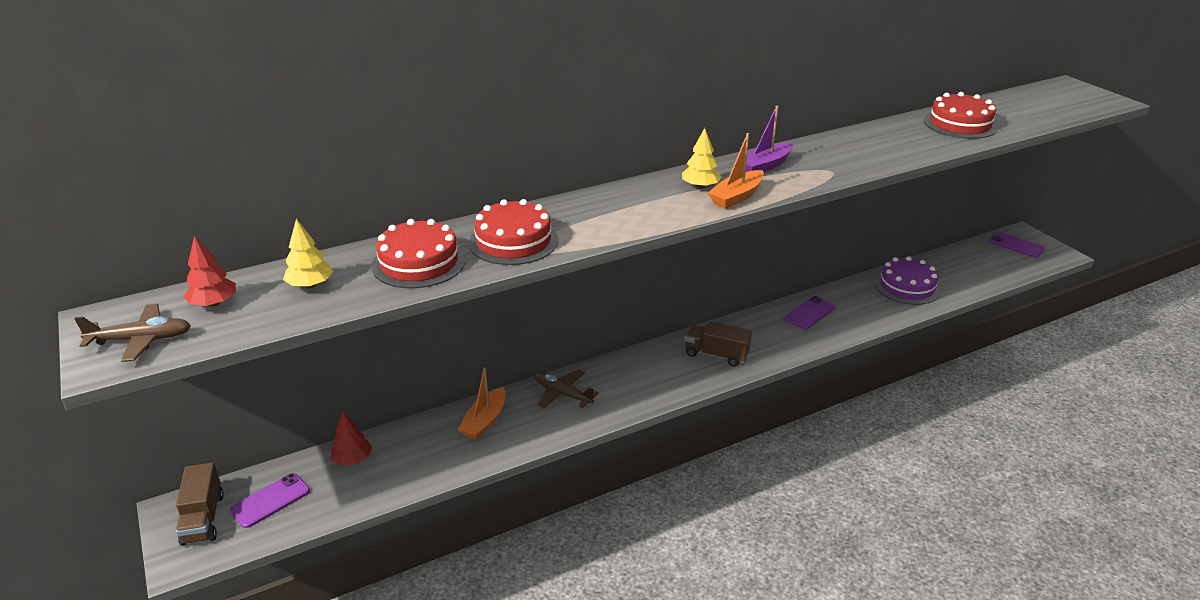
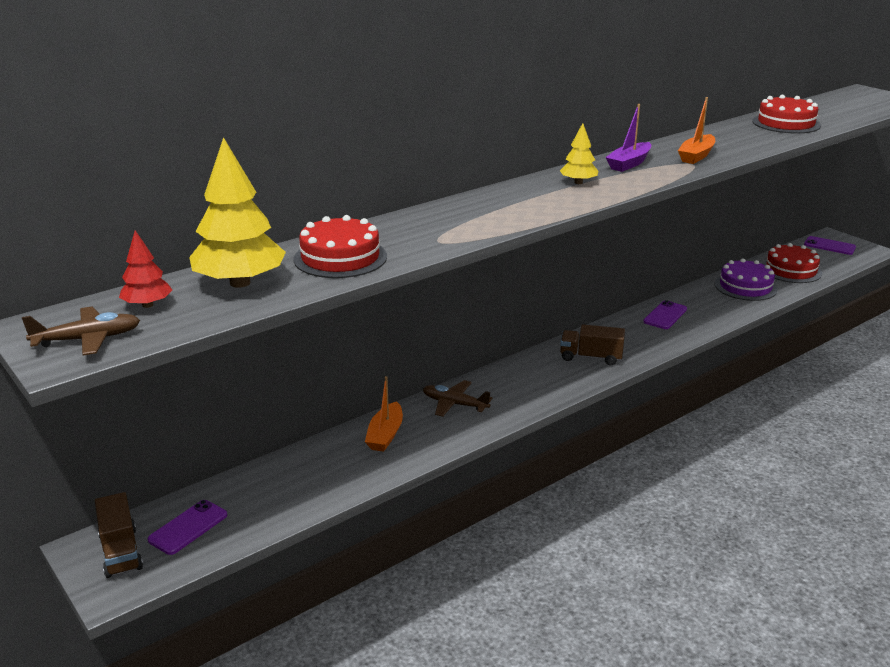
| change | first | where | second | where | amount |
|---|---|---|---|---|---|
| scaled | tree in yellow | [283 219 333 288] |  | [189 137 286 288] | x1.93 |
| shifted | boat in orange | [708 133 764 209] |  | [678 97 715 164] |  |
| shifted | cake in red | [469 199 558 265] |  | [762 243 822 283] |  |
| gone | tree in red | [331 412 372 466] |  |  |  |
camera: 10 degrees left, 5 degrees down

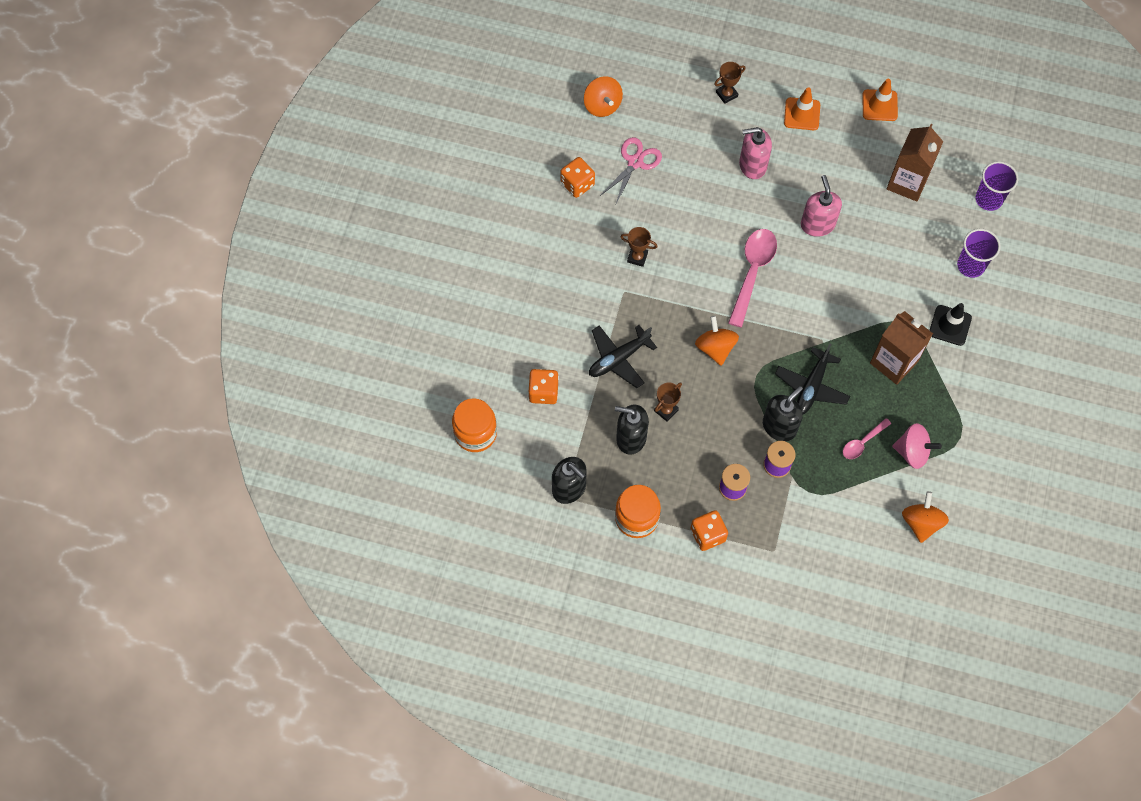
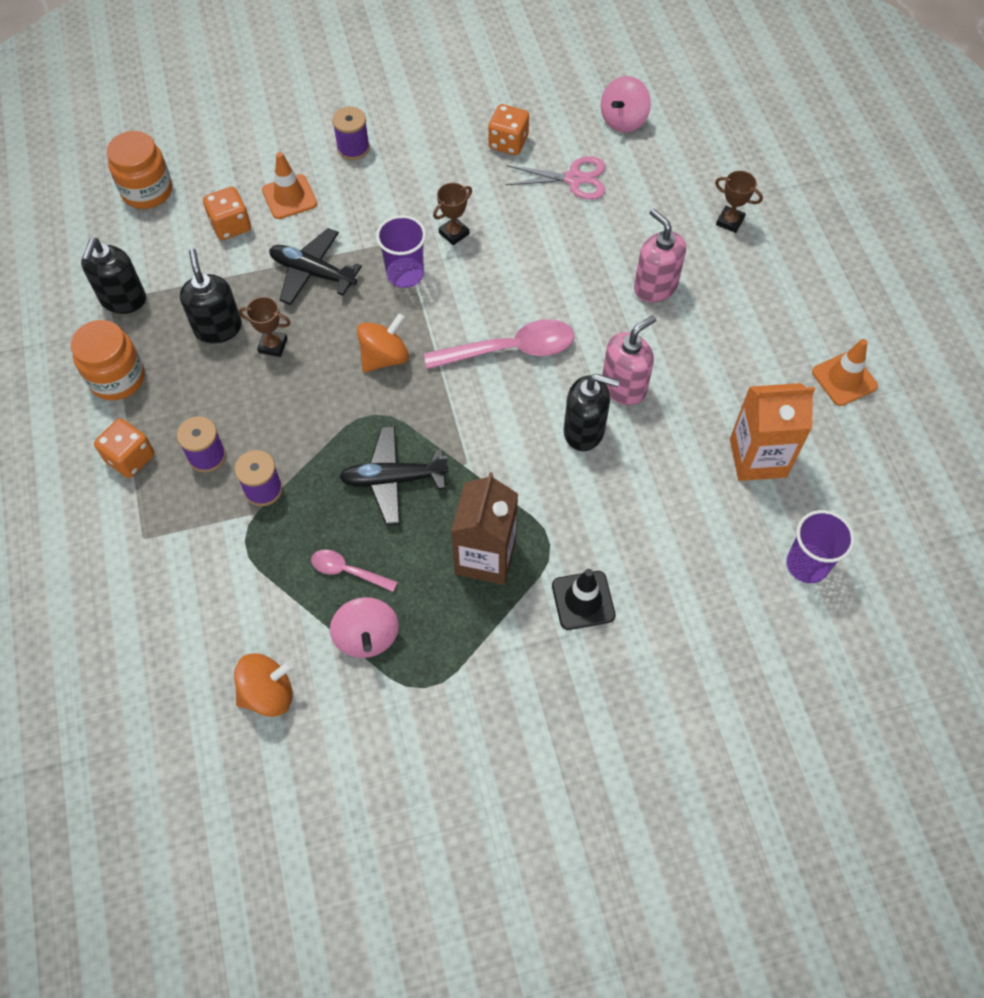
| change | first | where | second | where | amount |
|---|---|---|---|---|---|
| shifted | traffic cone in orange | [784 87 820 130] |  | [262 152 317 219] |  |
| new |  |  | spool in purple | [332 106 370 160] |  |
| shifted | cup in purple | [957 229 1001 278] |  | [376 215 426 288] |  |
| rotated | trophy in brown | [620 227 658 267] |  | [433 183 472 245] | 60 degrees clockwise |
| shifted | soap dispenser in black | [763 386 803 441] |  | [564 374 620 451] |  |
| repainted | spinning top in orange | [584 76 623 117] | spinning top in pink | [601 76 651 133] |  |
| repainted | carton in brown | [886 124 943 202] | carton in orange | [730 383 815 481] |  |
camera: 60 degrees right, 5 degrees down

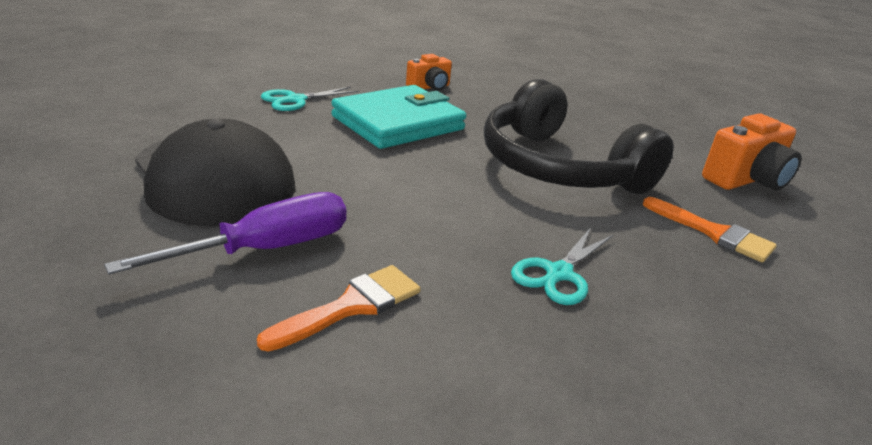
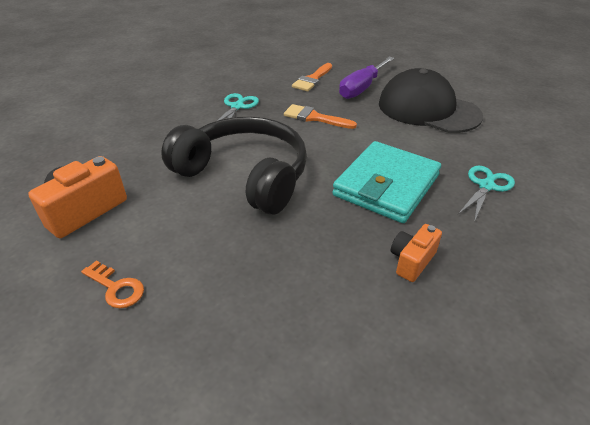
| change | first | where | second | where | amount |
|---|---|---|---|---|---|
| new |  |  | key in orange | [81 261 144 308] |  |
| shifted | brush in orange | [643 197 776 262] |  | [284 104 357 129] |  |
camera: 165 degrees right, 10 degrees up

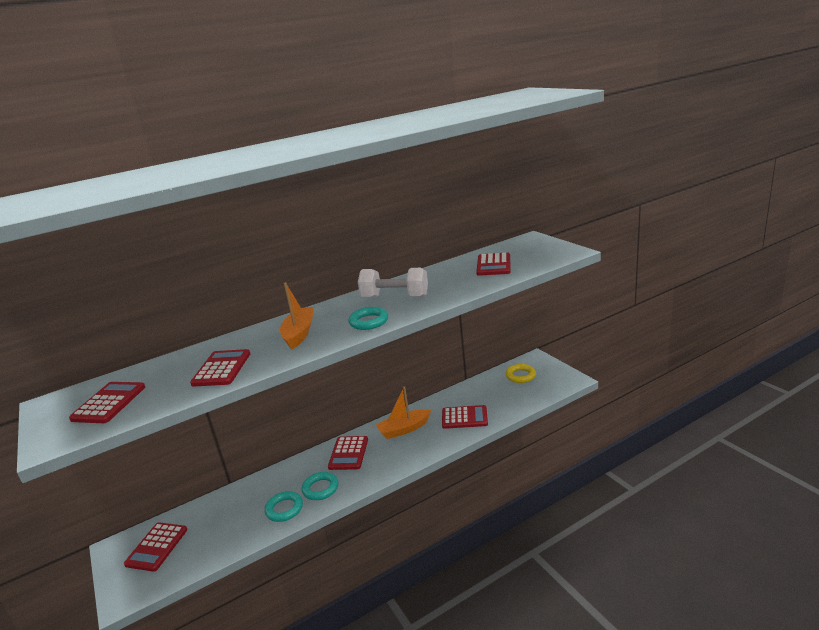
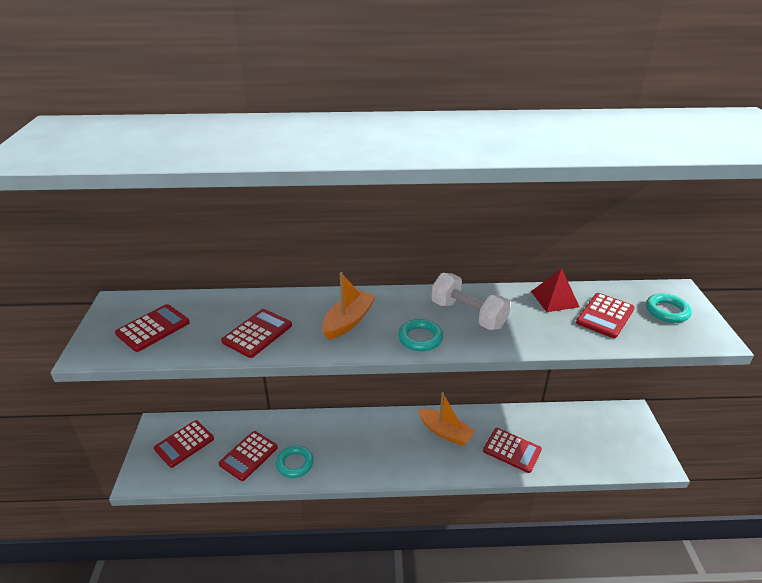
| change | first | where | second | where | amount |
|---|---|---|---|---|---|
| shifted | calculator in red | [328 436 368 470] |  | [219 431 278 481] |  |
| rotated | boat in orange | [376 386 431 439] |  | [418 392 476 446] | 150 degrees counterclockwise |
| new |  |  | pyramid in red | [531 268 579 312] |  |
| shifted | ring in turquoise | [302 472 338 500] |  | [646 293 692 323] |  |
| gone | ring in yellow | [505 364 536 383] |  |  |  |
camera: 25 degrees right, 10 degrees up

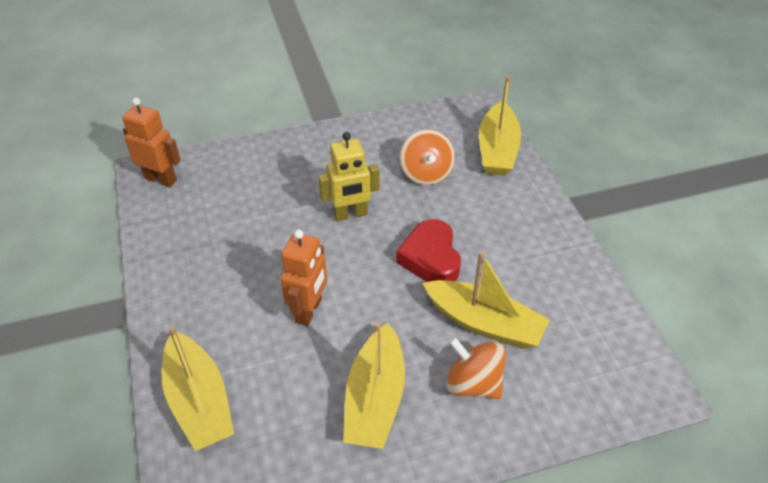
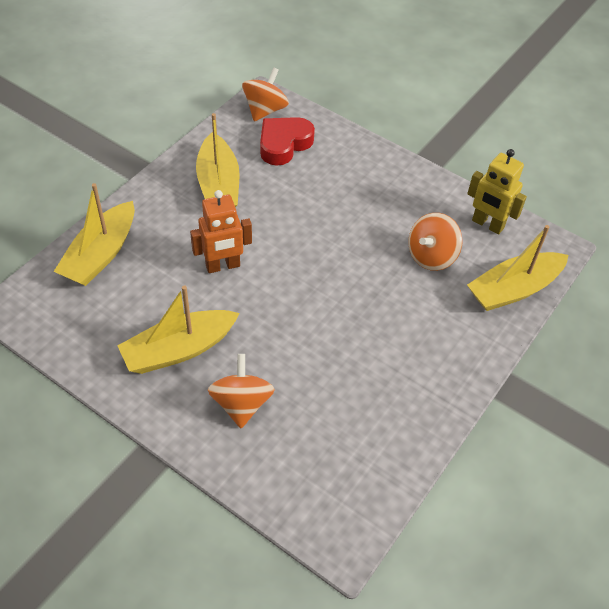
| change | first | where | second | where | amount |
|---|---|---|---|---|---|
| shifted | boat in yellow | [422 252 550 349] |  | [196 113 240 207] |  |
| swapped | robot in orange | [122 98 181 187] | spinning top in orange | [242 67 289 121] |  |
| shifted | heart in red | [396 219 461 282] |  | [260 117 315 166] |  |
| shifted | robot in yellow | [318 132 380 221] |  | [467 149 527 235] |  |
camera: 50 degrees right, 5 degrees up

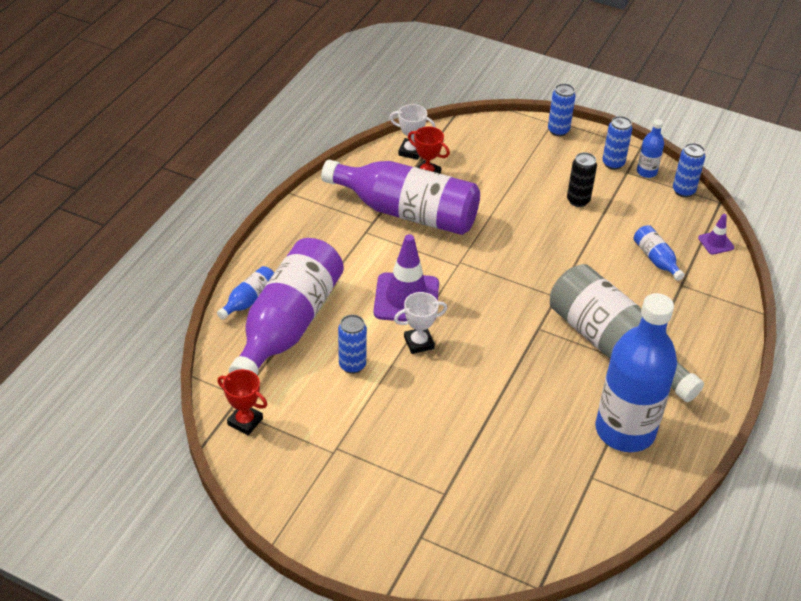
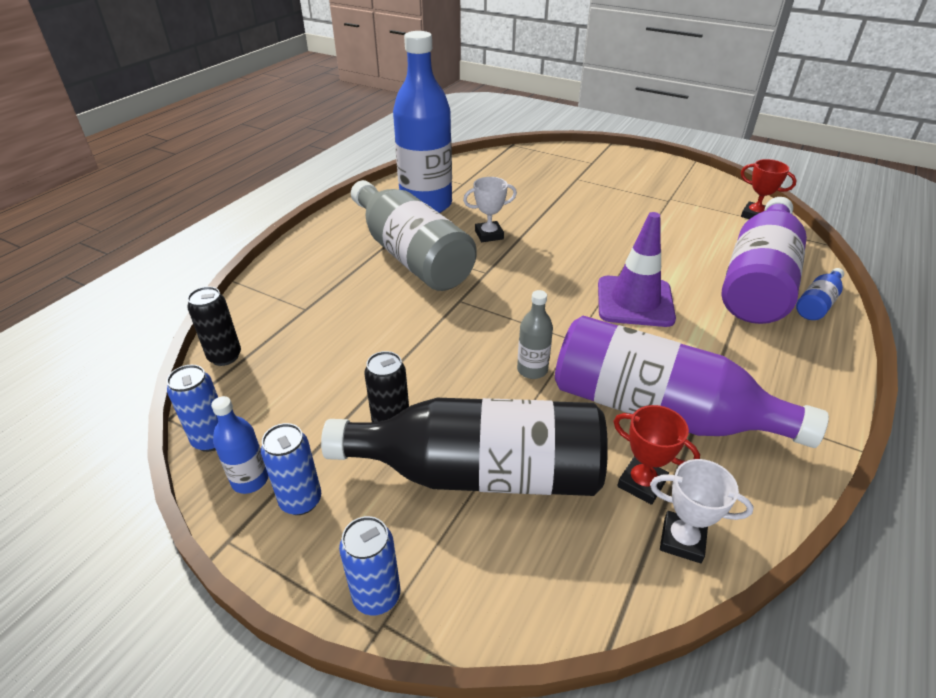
| change | first | where | second | where | amount |
|---|---|---|---|---|---|
| swapped | traffic cone in purple | [698 214 734 255] | can in black | [187 287 241 366] |  |
| new |  |  | bottle in black | [321 398 608 496] |  |
| shifted | trophy in white | [394 292 447 354] |  | [463 177 517 242] |  |
| new |  |  | bottle in grey | [517 290 553 379] |  |
| gone | can in blue | [338 315 367 374] |  |  |  |
| gone | bottle in blue | [634 225 685 281] |  |  |  |
camera: 175 degrees left, 5 degrees down

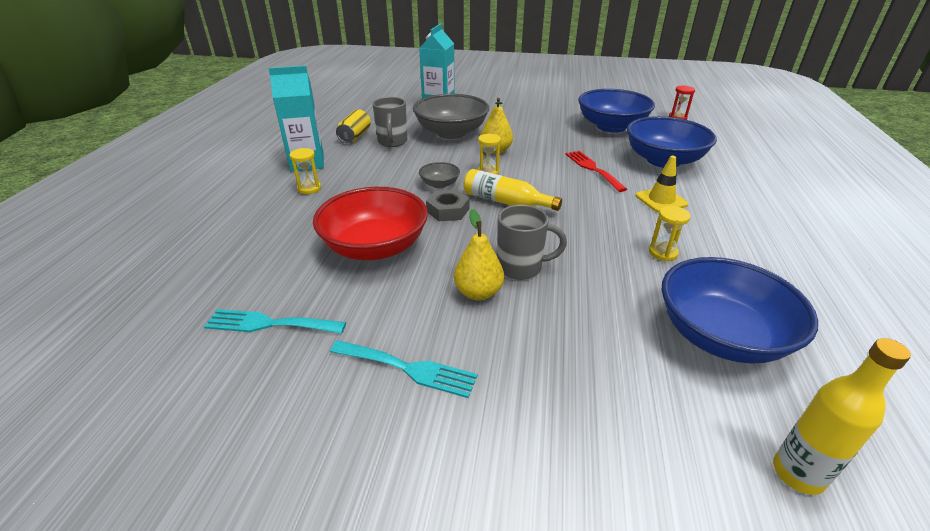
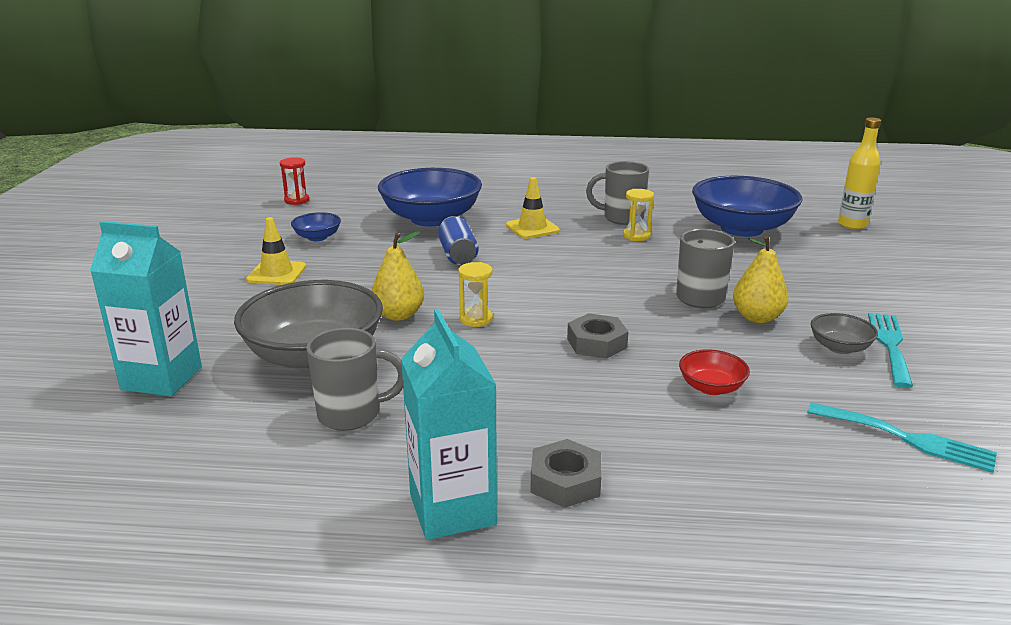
| change | first | where | second | where | amount |
|---|---|---|---|---|---|
| new |  |  | traffic cone in yellow | [246 217 306 285] |  |
| scaled | bowl in blue | [578 89 655 133] |  | [291 212 341 241] | x0.45 |
| swapped | fork in red | [565 151 627 192] | can in blue | [438 216 479 265] |  |
| swapped | hourglass in yellow | [289 148 321 194] | nut in grey | [530 439 602 508] |  |
| new |  |  | mug in grey | [586 161 649 225] |  |
| scaled | bowl in red | [313 187 428 260] |  | [679 349 750 395] | x0.45 |
| rotated | fork in turquoise | [204 309 346 334] |  | [807 403 997 473] | 60 degrees counterclockwise |
| shifted | bowl in grey | [419 162 460 188] |  | [811 313 878 354] |  |
| gone | can in yellow | [336 109 371 143] |  |  |  |
| gone | bottle in yellow | [463 169 562 211] |  |  |  |
camera: 95 degrees left, 10 degrees down

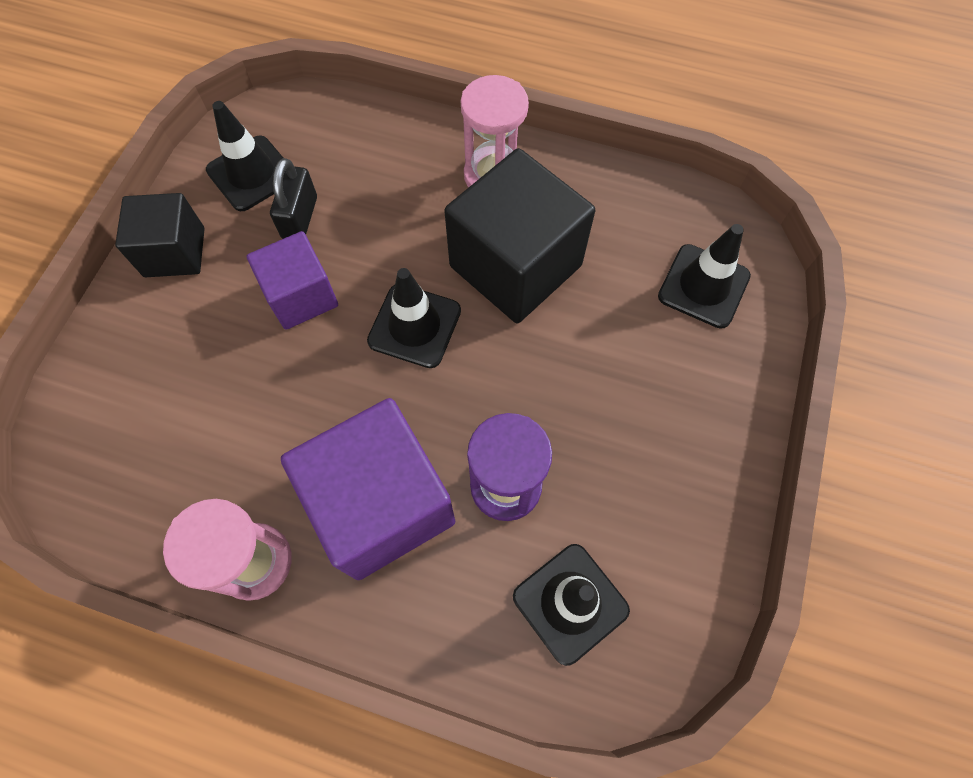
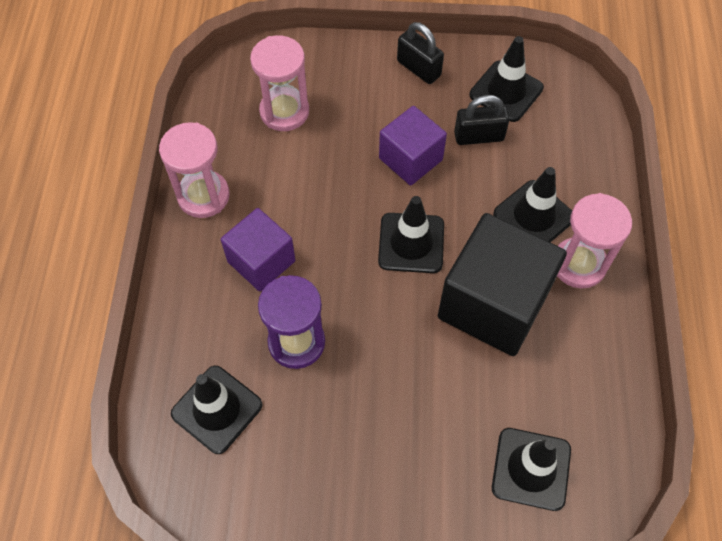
| change | first | where | second | where | amount |
|---|---|---|---|---|---|
| scaled | cube in purple | [281 398 455 580] |  | [221 208 295 292] | x0.59 |
| new |  |  | hourglass in pink | [250 36 309 131] |  |
| swapped | cube in black | [115 193 204 277] | padlock in black | [397 22 444 84] |  |
| new |  |  | traffic cone in black | [493 167 572 242] |  |
camera: 75 degrees right, 5 degrees down

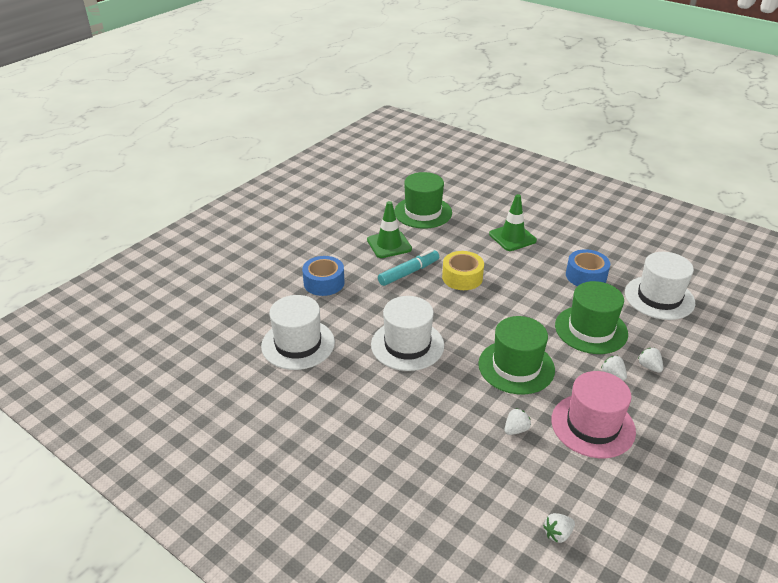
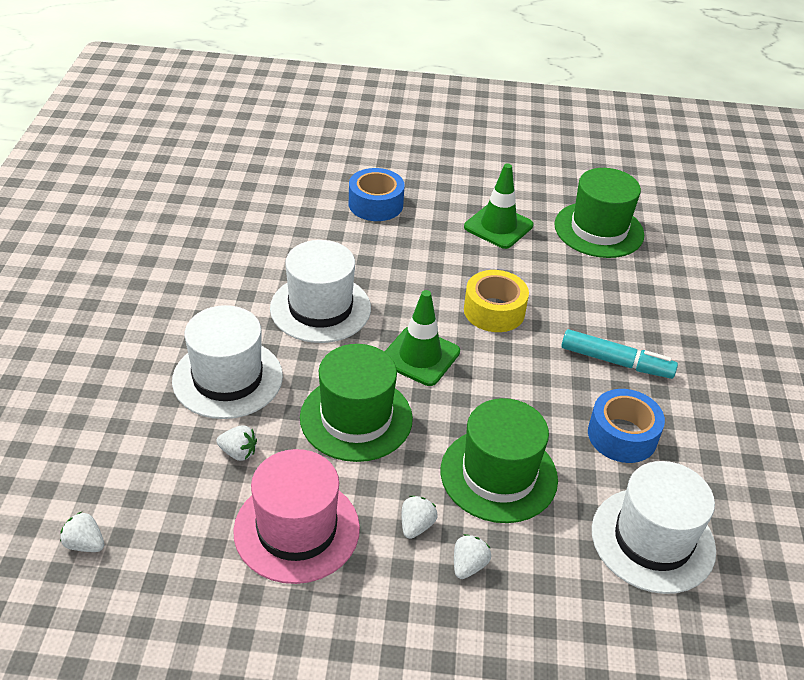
| change | first | where | second | where | amount |
|---|---|---|---|---|---|
| shifted | hat in white | [261 295 335 370] |  | [172 305 283 419] |  |
| shifted | traffic cone in green | [489 194 537 251] |  | [385 290 460 386] |  |
| shifted | marker in turquoise | [378 249 439 286] |  | [561 329 678 379] |  |
camera: 55 degrees right, 5 degrees up

